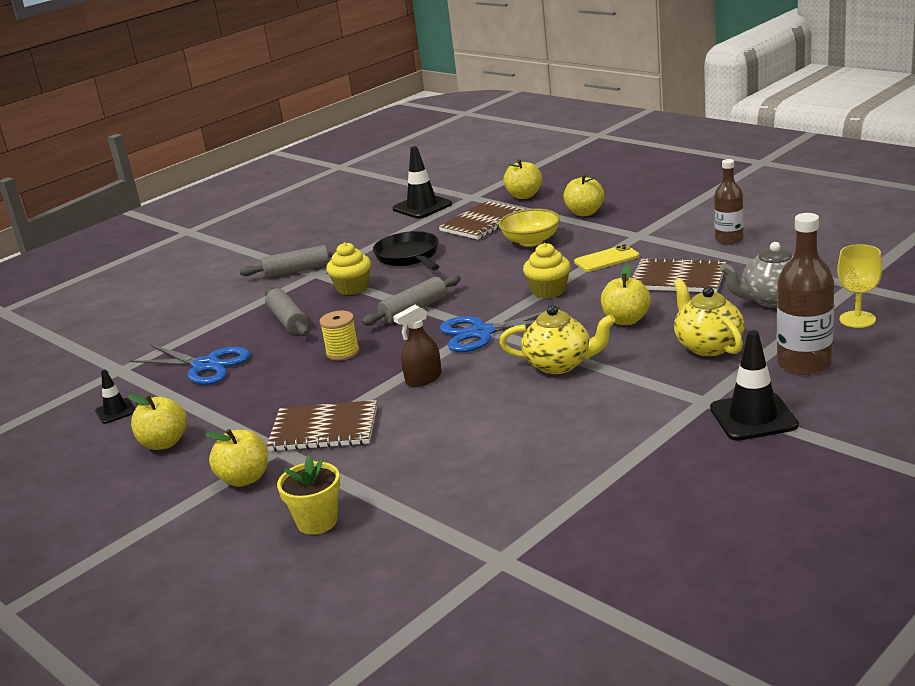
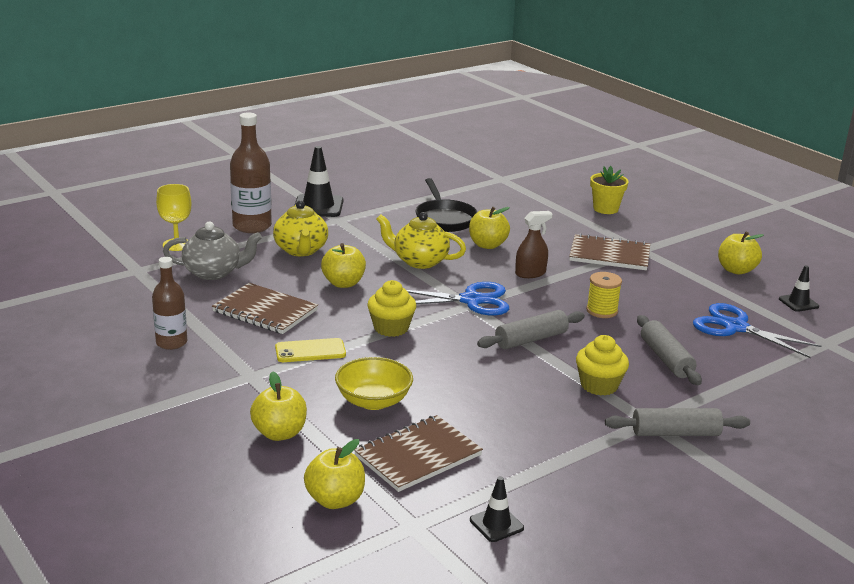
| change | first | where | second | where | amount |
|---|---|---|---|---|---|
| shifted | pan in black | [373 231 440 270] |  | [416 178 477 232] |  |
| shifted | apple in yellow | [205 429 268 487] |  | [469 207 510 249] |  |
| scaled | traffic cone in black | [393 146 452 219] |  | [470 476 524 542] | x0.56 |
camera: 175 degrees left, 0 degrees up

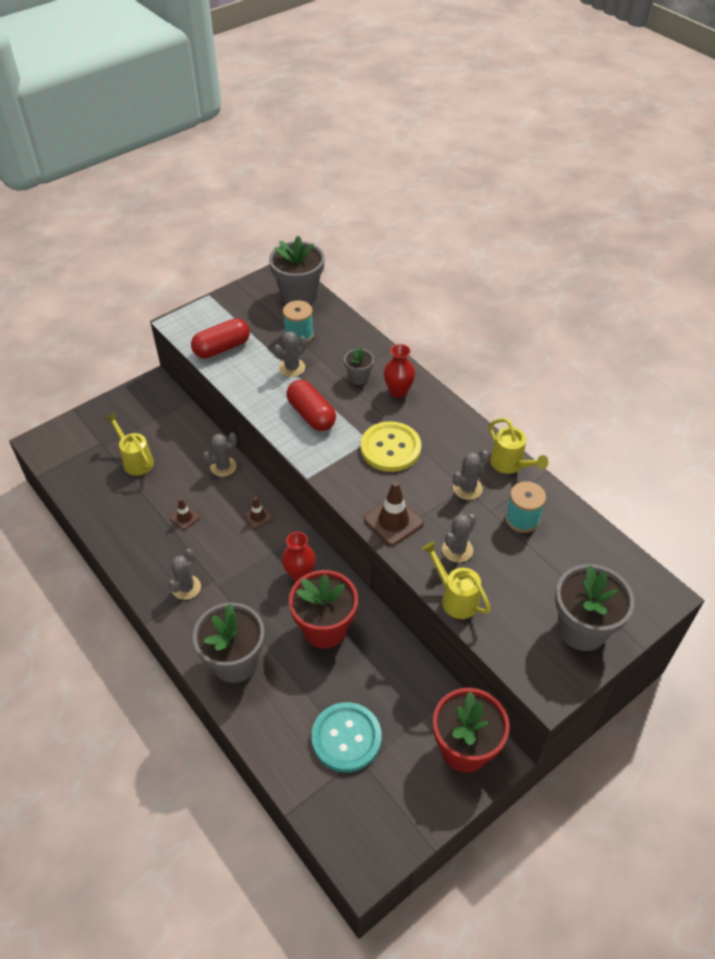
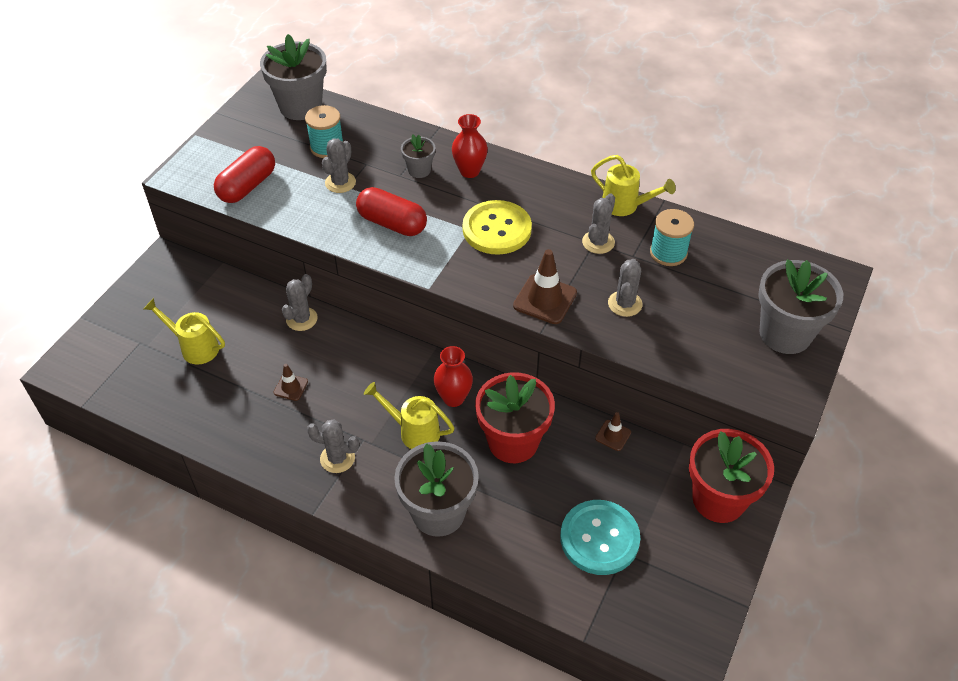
| change | first | where | second | where | amount |
|---|---|---|---|---|---|
| rotated | cactus in grey | [168 548 201 600] |  | [307 419 359 473] | 75 degrees counterclockwise |
| shifted | watering can in yellow | [422 541 491 619] |  | [364 382 455 449] |  |
| shifted | traffic cone in brown | [244 497 273 529] |  | [595 412 631 451] |  |
camera: 25 degrees left, 0 degrees up

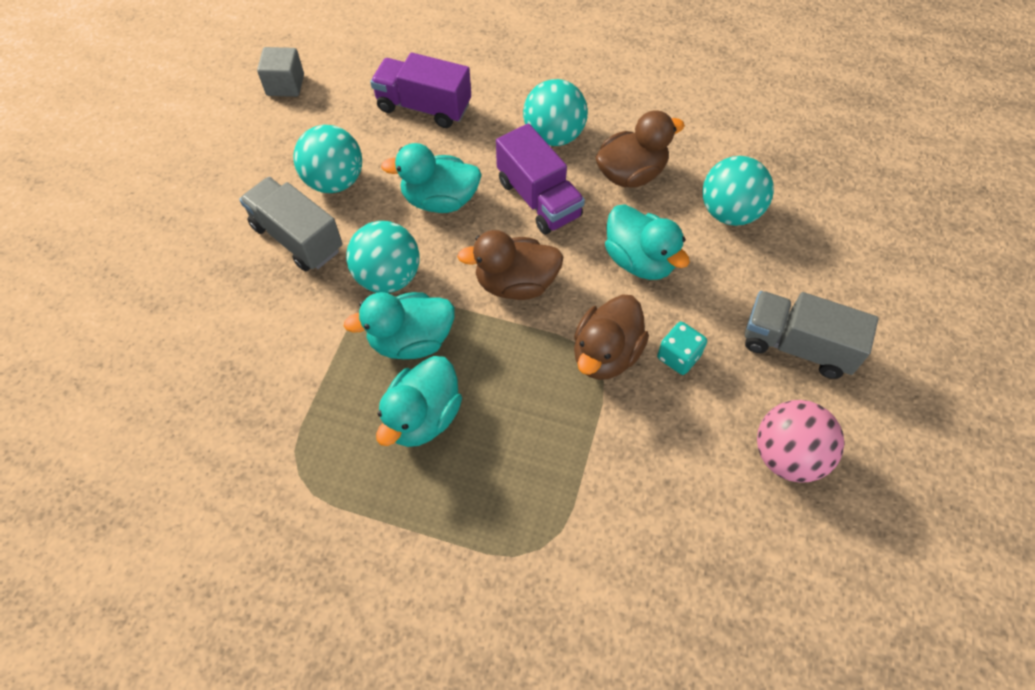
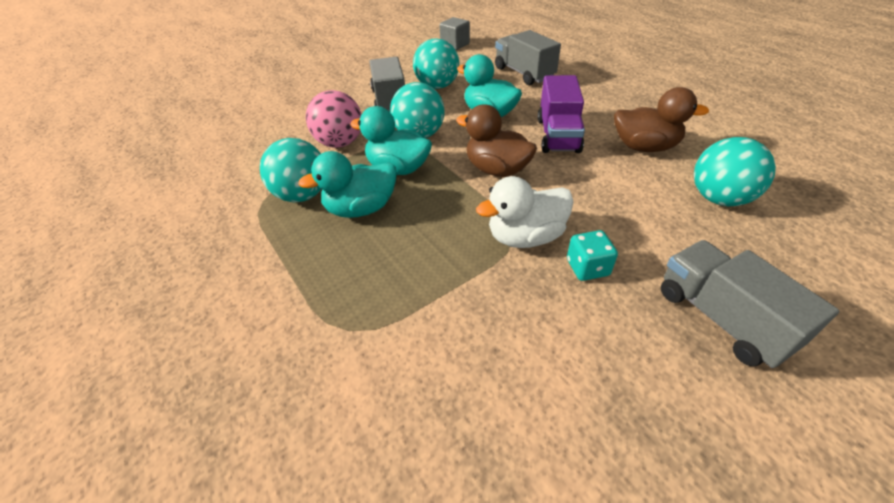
| change | first | where | second | where | amount |
|---|---|---|---|---|---|
| shifted | ball in turquoise | [523 79 588 146] |  | [260 138 321 202] |  |
| shifted | ball in pink | [757 400 844 483] |  | [306 90 362 148] |  |
| repainted | duck in brown | [574 294 649 380] | duck in white | [476 176 574 248] |  |
| repainted | truck in purple | [370 53 471 128] | truck in grey | [495 30 561 85] |  |
| gone | duck in turquoise | [605 204 690 280] |  |  |  |
camera: 40 degrees right, 15 degrees down

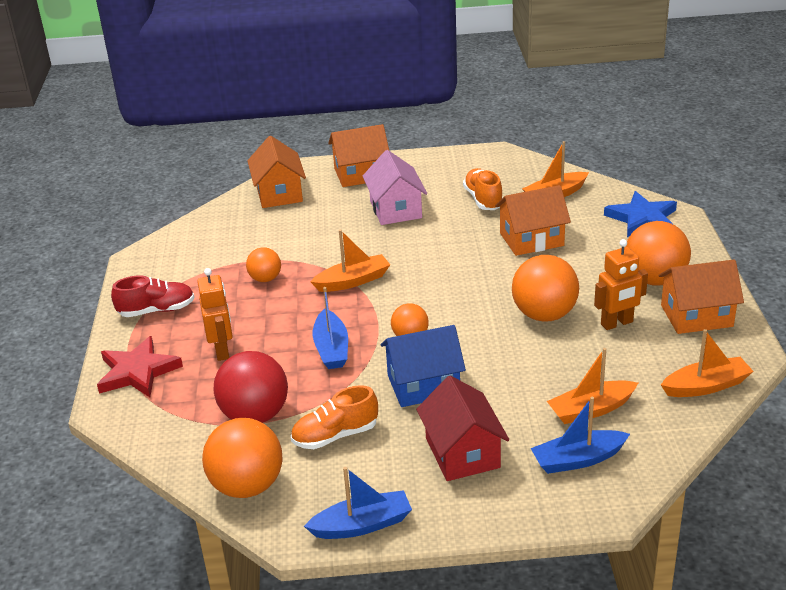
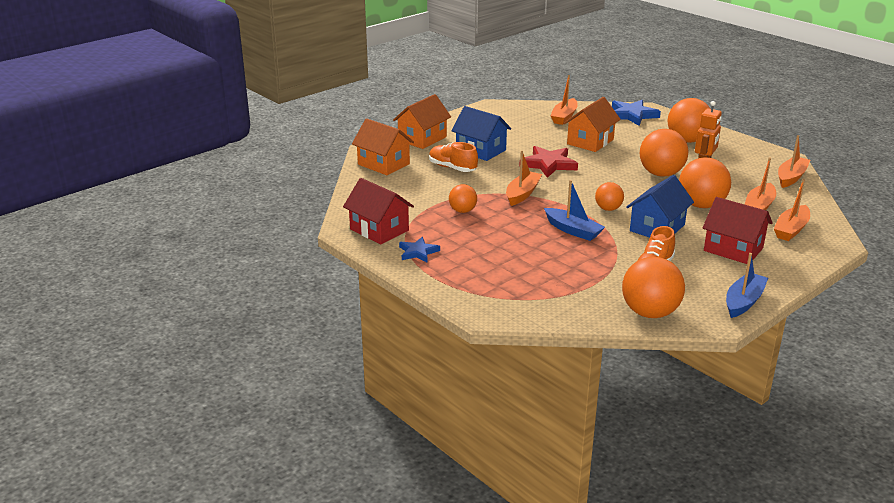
| change | first | where | second | where | amount |
|---|---|---|---|---|---|
| new |  |  | house in red | [343 178 414 244] |  |
| swapped | shoe in red | [111 276 195 317] | star in blue | [399 237 440 263] |  |
| shifted | shoe in orange | [463 168 502 210] |  | [429 142 478 172] |  |
| repainted | house in pink | [363 150 427 225] | house in blue | [451 106 511 161] |  |
| shifted | star in red | [97 336 183 397] |  | [519 146 578 178] |  |
| new |  |  | ball in orange | [679 157 731 208] |  |
| repainted | boat in blue | [531 397 630 474] | boat in orange | [774 179 810 241] |  |
| gone | robot in orange | [197 268 233 361] |  |  |  |
| gone | ball in red | [214 351 288 423] |  |  |  |
| gone | house in orange | [658 260 744 334] |  |  |  |
camera: 40 degrees left, 5 degrees down

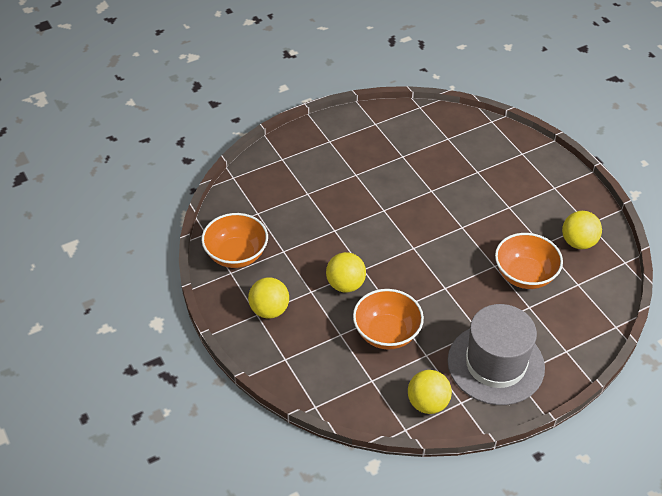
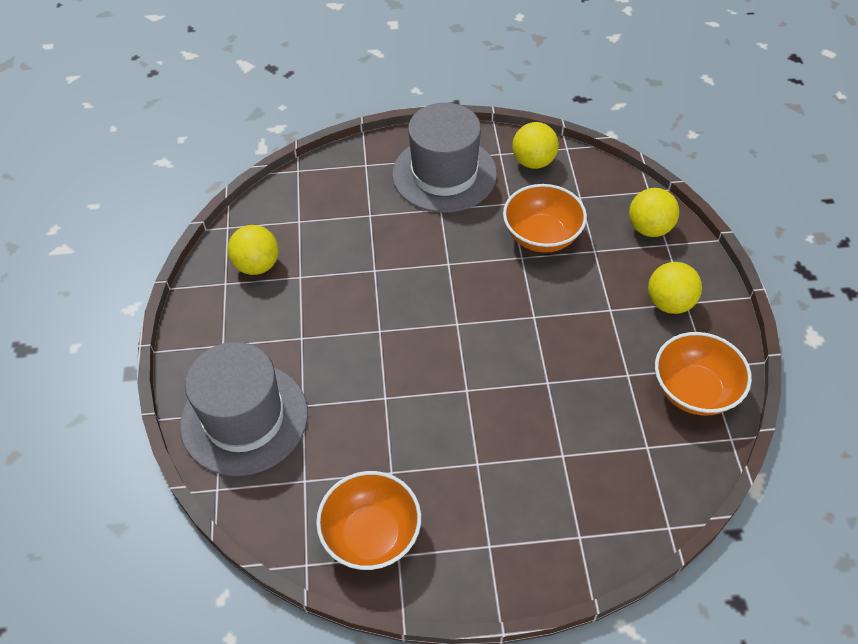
| change | first | where | second | where | amount |
|---|---|---|---|---|---|
| new |  |  | hat in grey | [180 342 308 476] |  |
| shifted | bowl in orange | [495 233 563 289] |  | [316 471 421 570] |  |
| shifted | ball in yellow | [326 252 366 292] |  | [629 188 679 237] |  |
camera: 155 degrees left, 5 degrees up

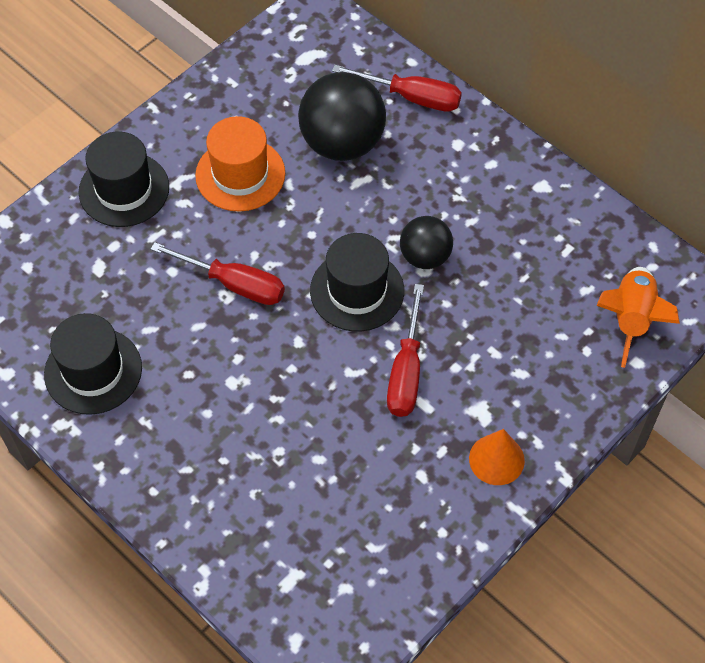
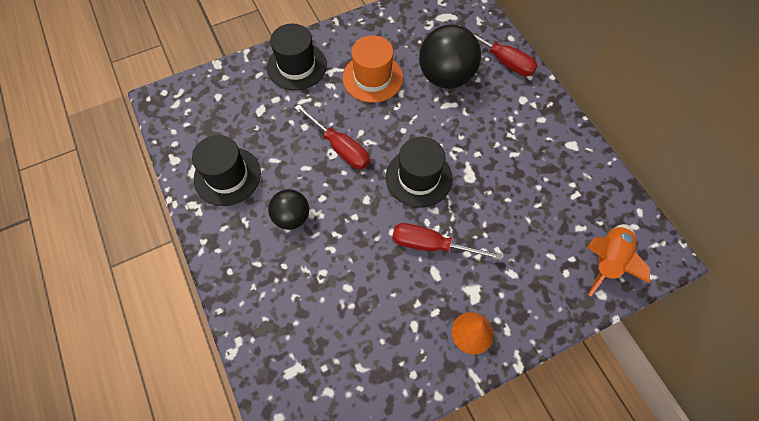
| change | first | where | second | where | amount |
|---|---|---|---|---|---|
| shifted | ball in black | [400 216 453 269] |  | [268 189 309 230] |  |
| rotated | screwdriver in red | [387 284 424 417] |  | [392 223 502 260] | 75 degrees clockwise |
camera: 20 degrees right, 5 degrees up

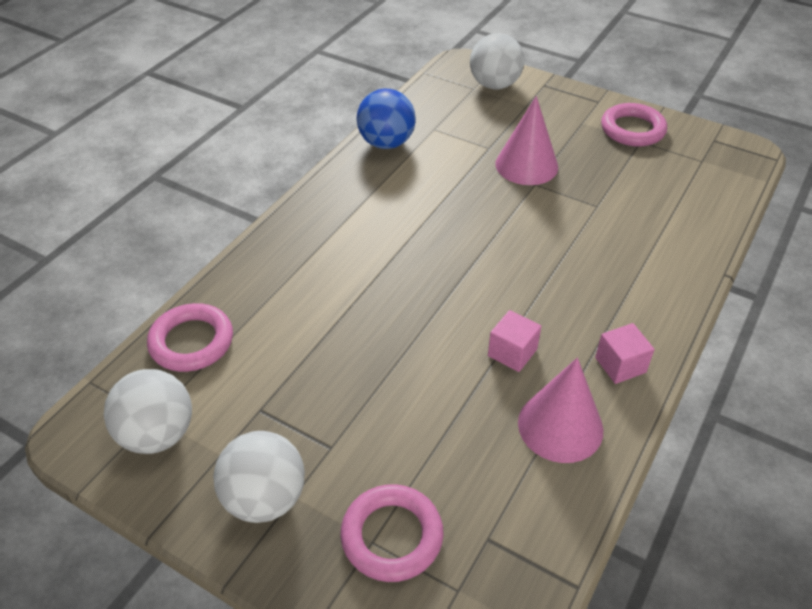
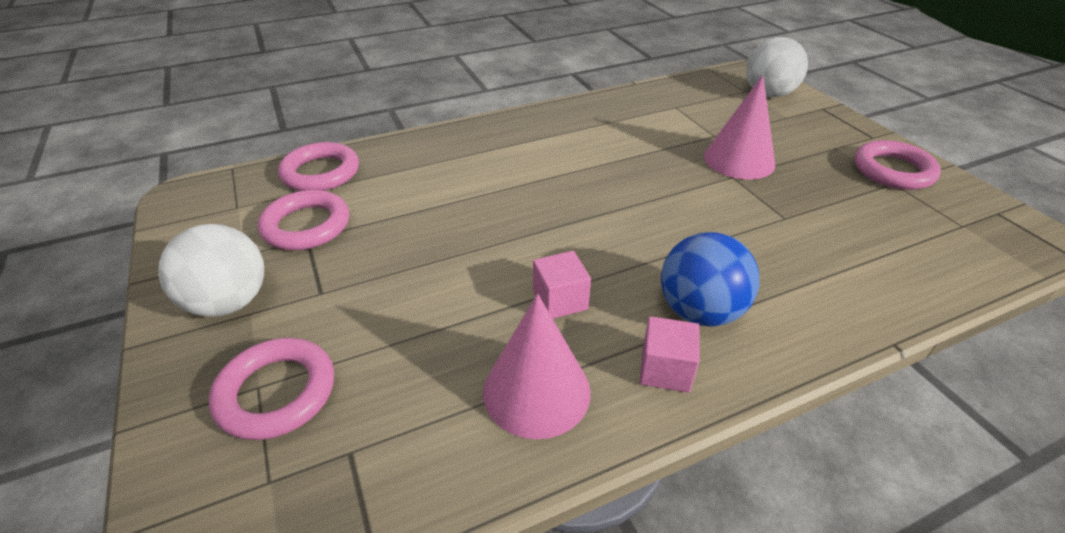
| change | first | where | second | where | amount |
|---|---|---|---|---|---|
| new |  |  | ring in pink | [258 190 349 250] |  |
| shifted | ball in blue | [357 88 416 149] |  | [661 232 759 327] |  |
| gone | ball in white | [104 369 192 454] |  |  |  |
camera: 35 degrees right, 5 degrees down

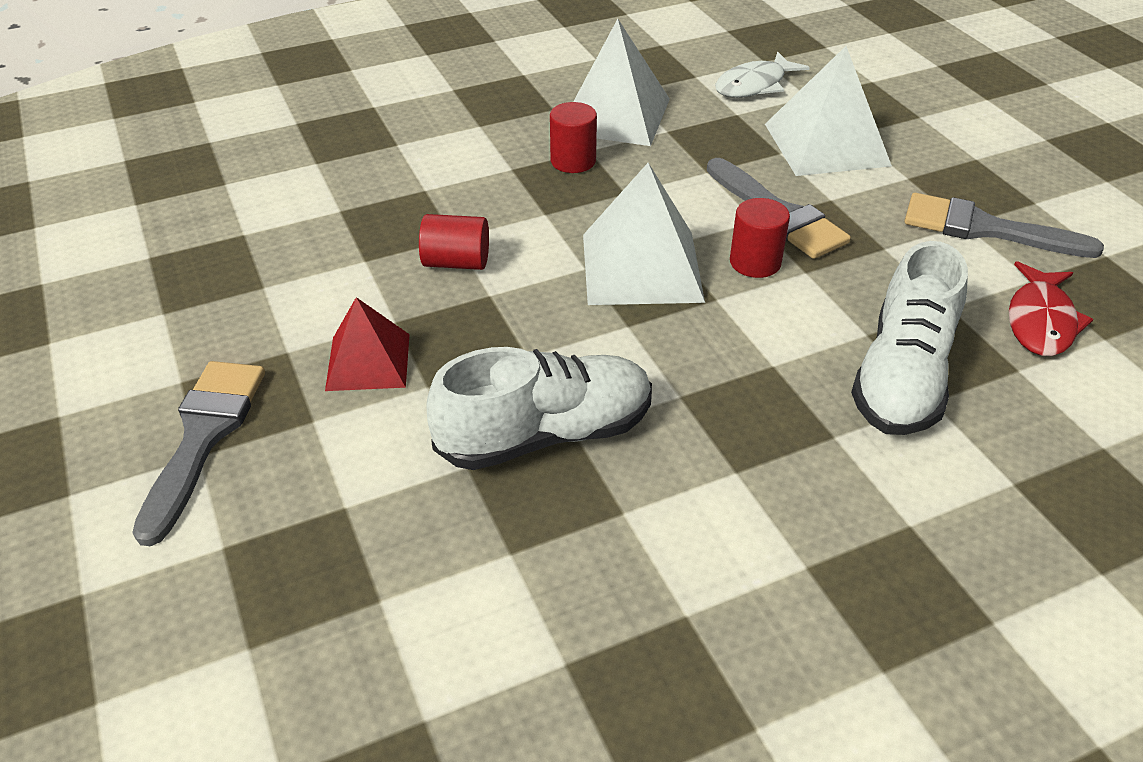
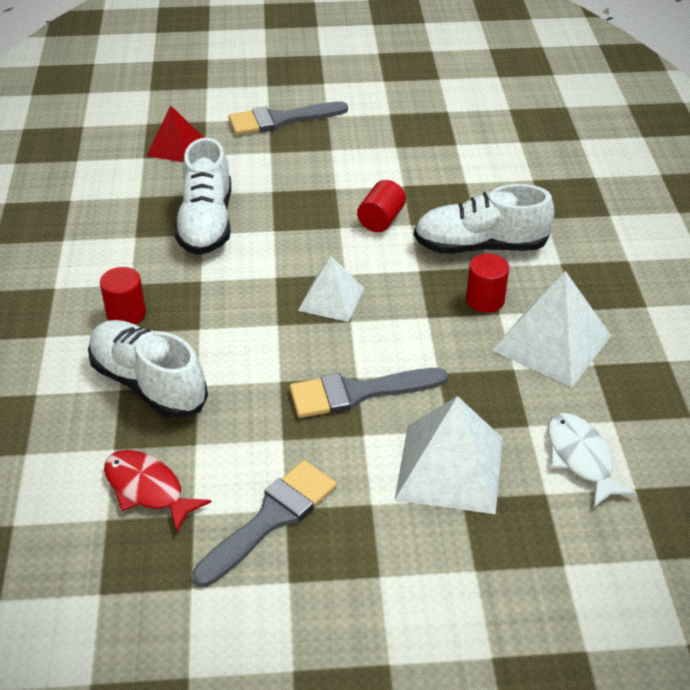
| change | first | where | second | where | amount |
|---|---|---|---|---|---|
| shifted | cylinder in red | [730 198 790 278] |  | [100 267 146 324] |  |
| shifted | pyramid in red | [325 297 410 391] |  | [146 106 204 162] |  |
| rotated | brush in grey | [132 361 265 546] |  | [228 101 348 135] | 135 degrees clockwise |
| scaled | pyramid in white | [583 163 705 305] |  | [298 256 364 322] | x0.62 |
| new |  |  | shoe in white | [414 184 554 254] |  |
camera: 110 degrees right, 0 degrees up

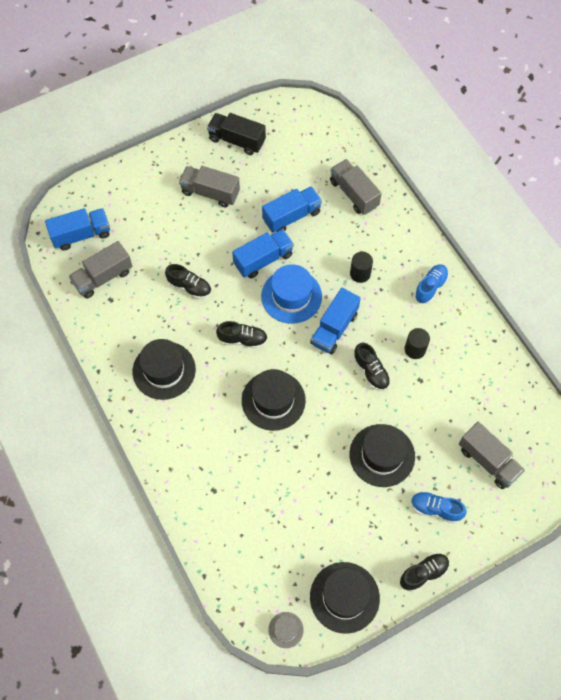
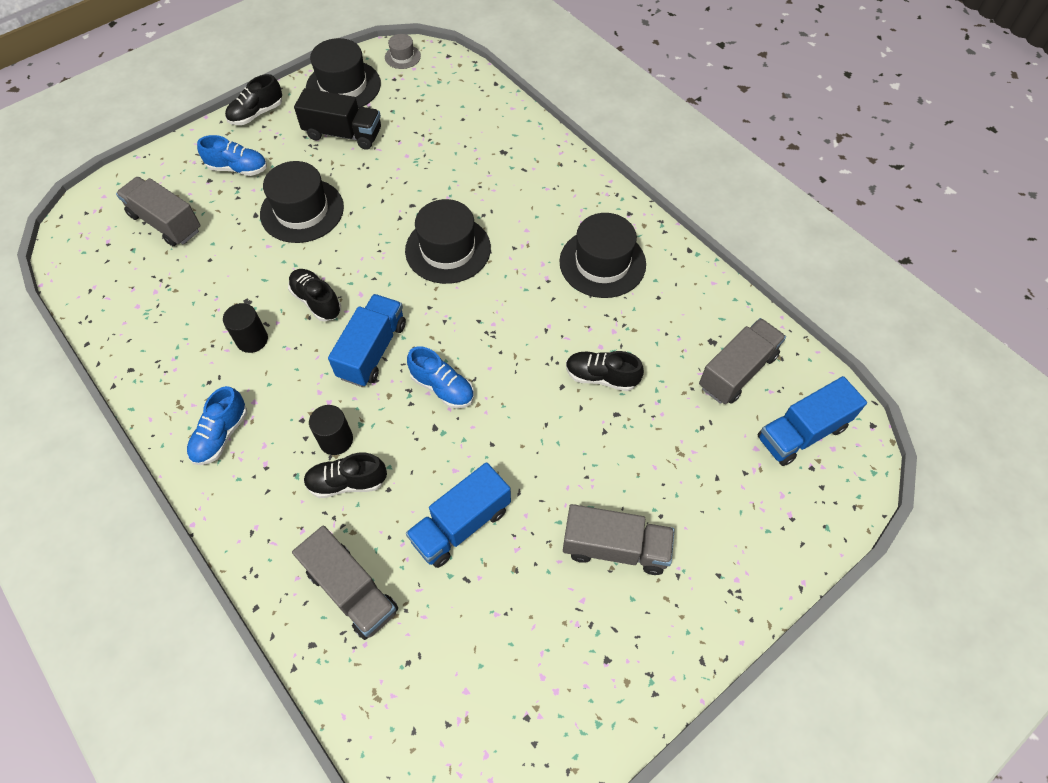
| change | first | where | second | where | amount |
|---|---|---|---|---|---|
| shifted | truck in black | [207 113 266 155] |  | [294 88 381 150] |  |
| shifted | shoe in black | [216 321 268 348] |  | [304 453 387 498] |  |
| swapped | hat in blue | [261 264 322 324] | shoe in blue | [407 346 474 409] |  |
| gone | truck in blue | [232 229 294 278] |  |  |  |
camera: 170 degrees right, 5 degrees down

